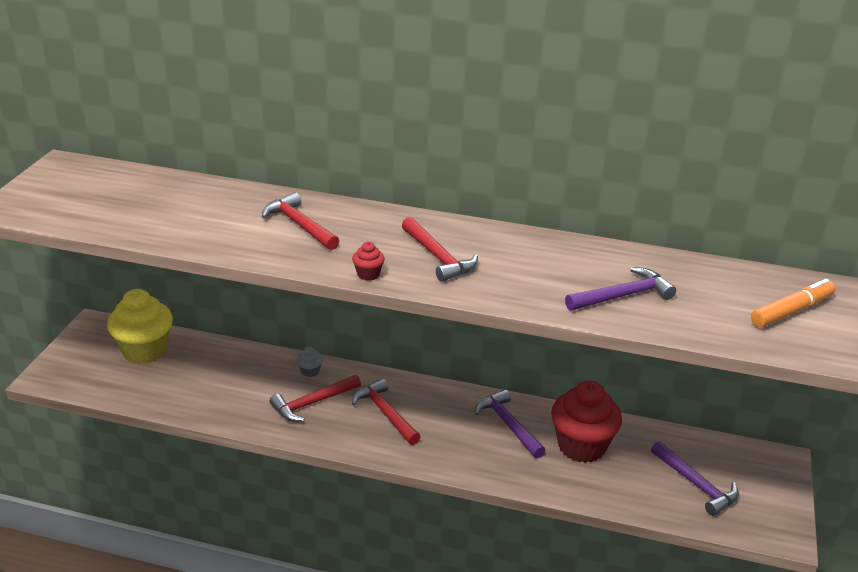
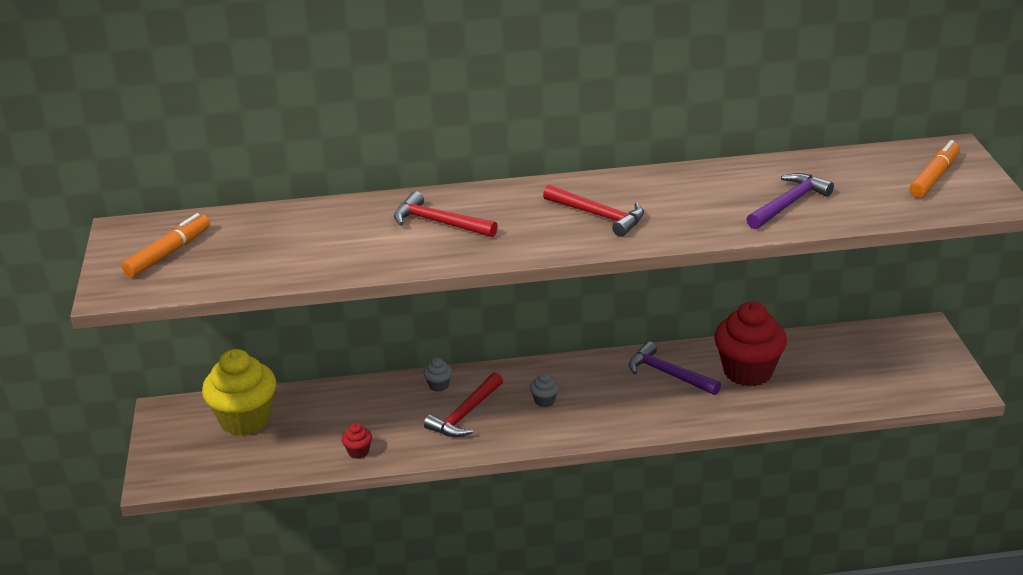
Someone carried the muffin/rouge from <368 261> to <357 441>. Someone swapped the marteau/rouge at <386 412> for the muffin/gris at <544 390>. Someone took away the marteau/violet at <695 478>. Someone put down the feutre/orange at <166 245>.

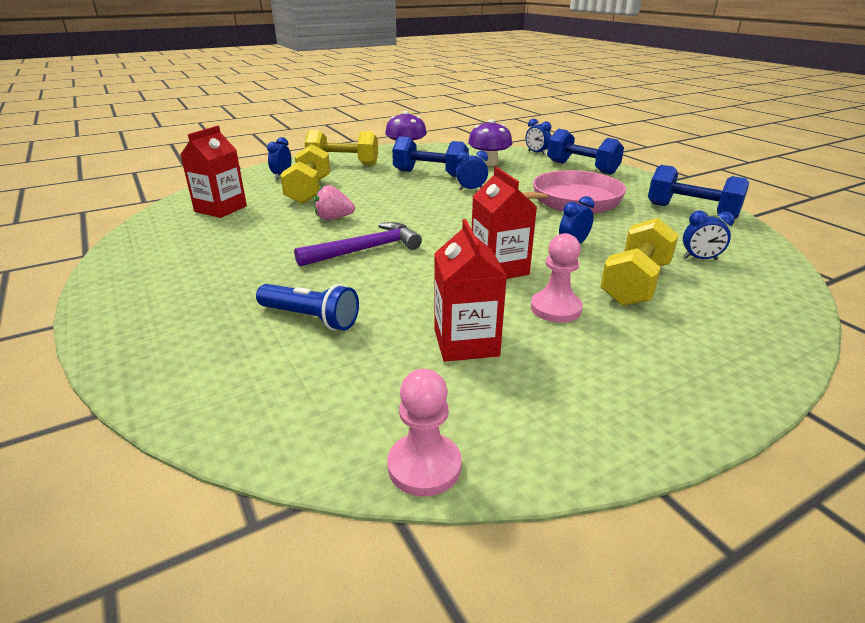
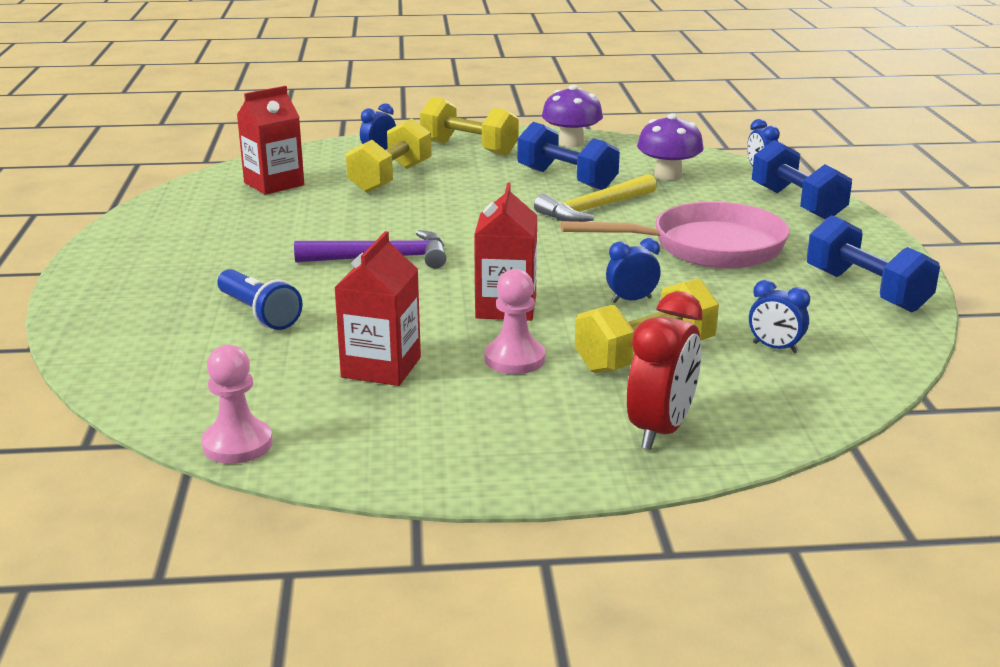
Someone swapped the réveil/bleu at <472 170> for the marteau/jaune at <595 198>. Someone took away the fraise/rose at <334 202>. Someone put down the réveil/rouge at <665 370>.

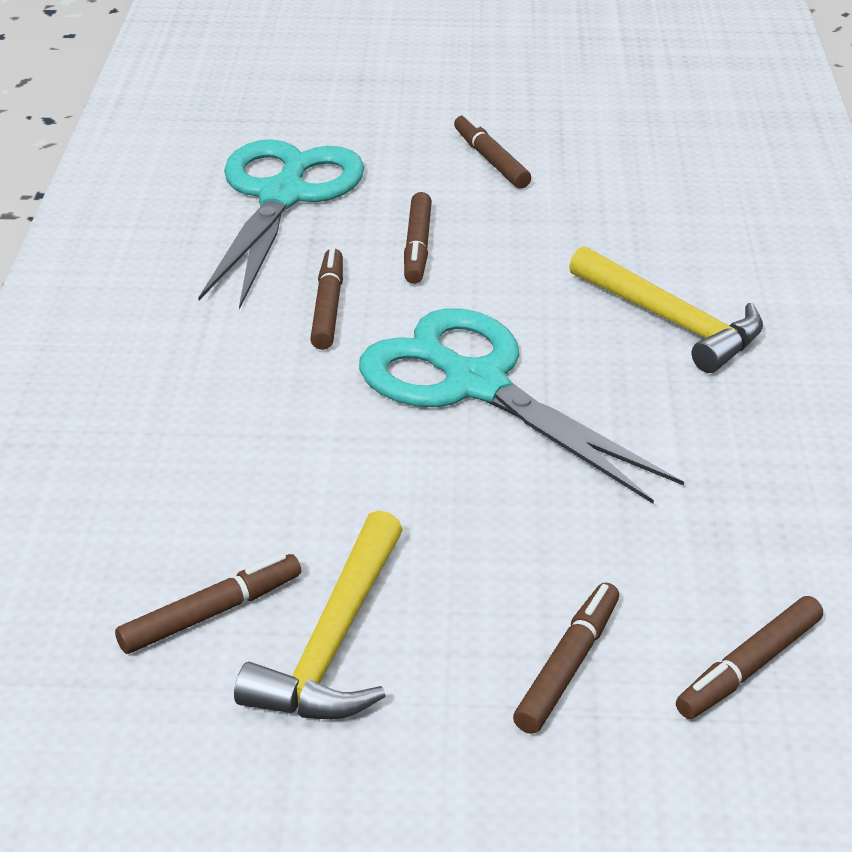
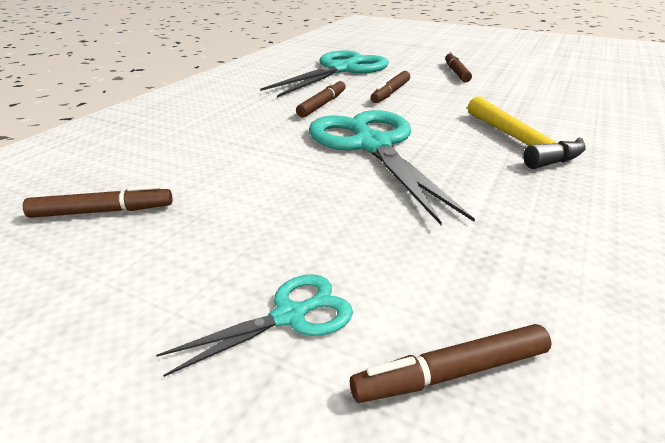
Someone took away the marteau/jaune at <318 614>. Someone swapped the feutre/marron at <566 658> for the ciseaux/turquoise at <254 325>.

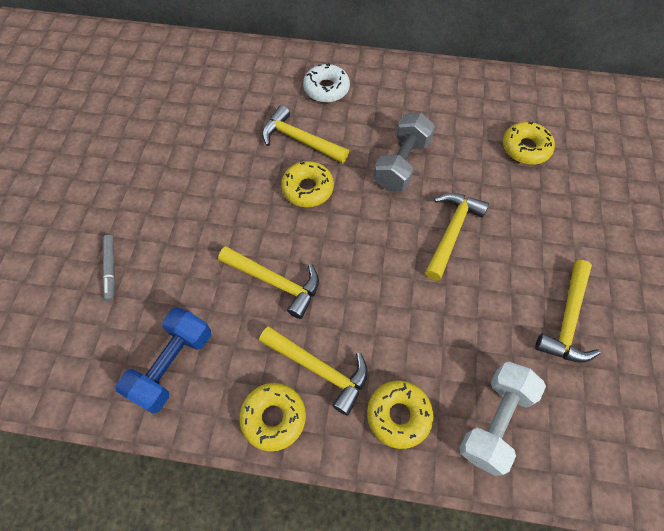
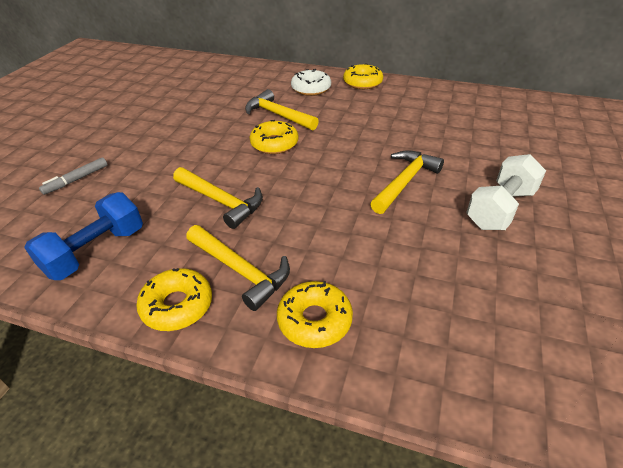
Someone took away the haltère/gris at <404 152>. Someone carried the beignet/jaune from <529 143> to <363 76>. Someone rotated the feutre/gris at <108 268> by 45 degrees clockwise. Someone took away the marteau/jaune at <568 311>. Someone carried the haltère/blanc from <502 419> to <506 192>.

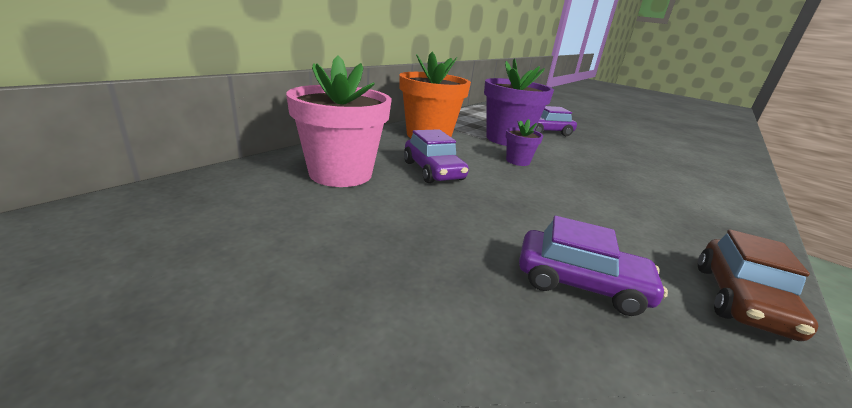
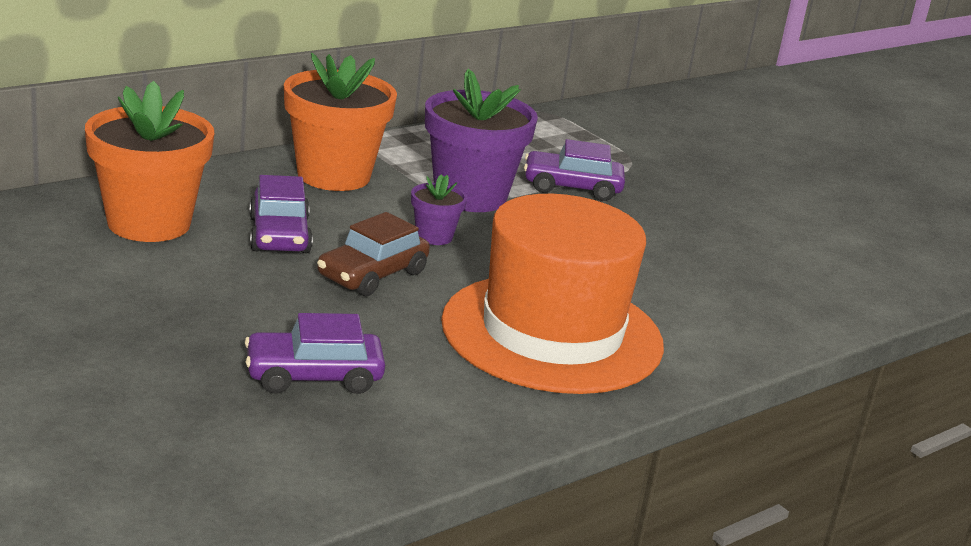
Someone repainted the pot de fleurs/rose at <339 121>, which became the pot de fleurs/orange at <150 161>. Someone rotated the voiture/violet at <593 266> by 135 degrees clockwise. Someone carried the voiture/marron from <758 285> to <373 254>. Someone put down the chapeau/orange at <552 294>.

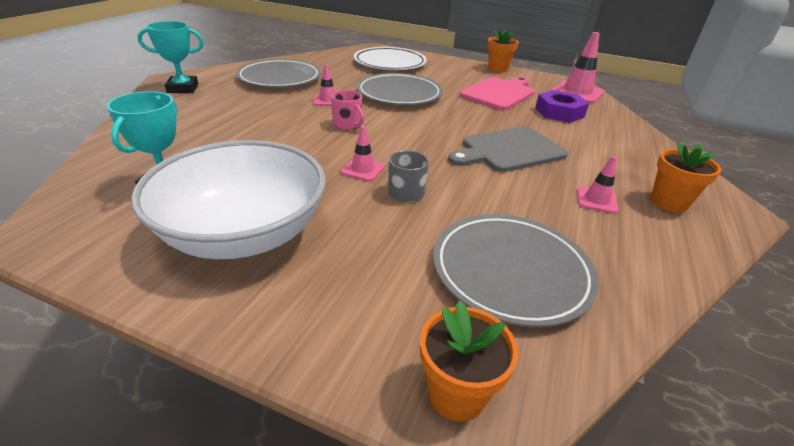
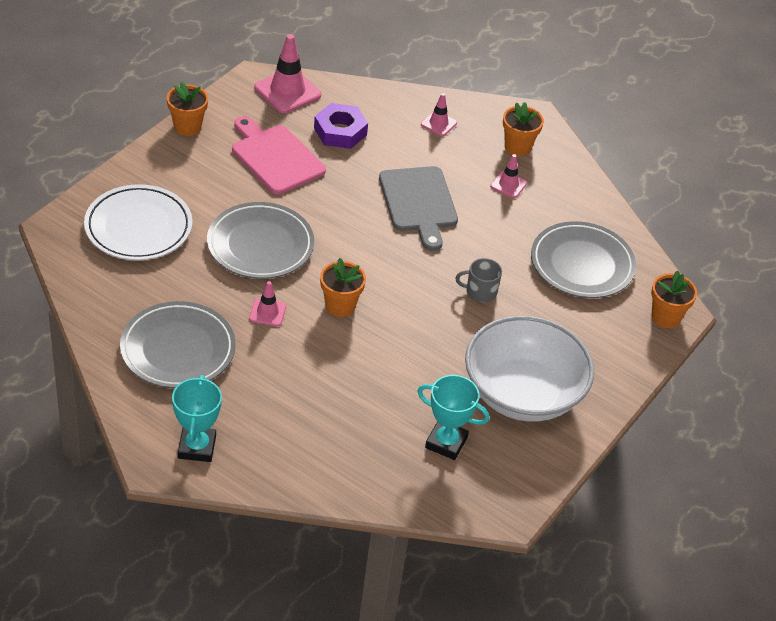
Someone swapped the tasse/rose at <347 110> for the pot de fleurs/orange at <343 287>. Someone carried the cône de chantier/rose from <362 153> to <439 114>.

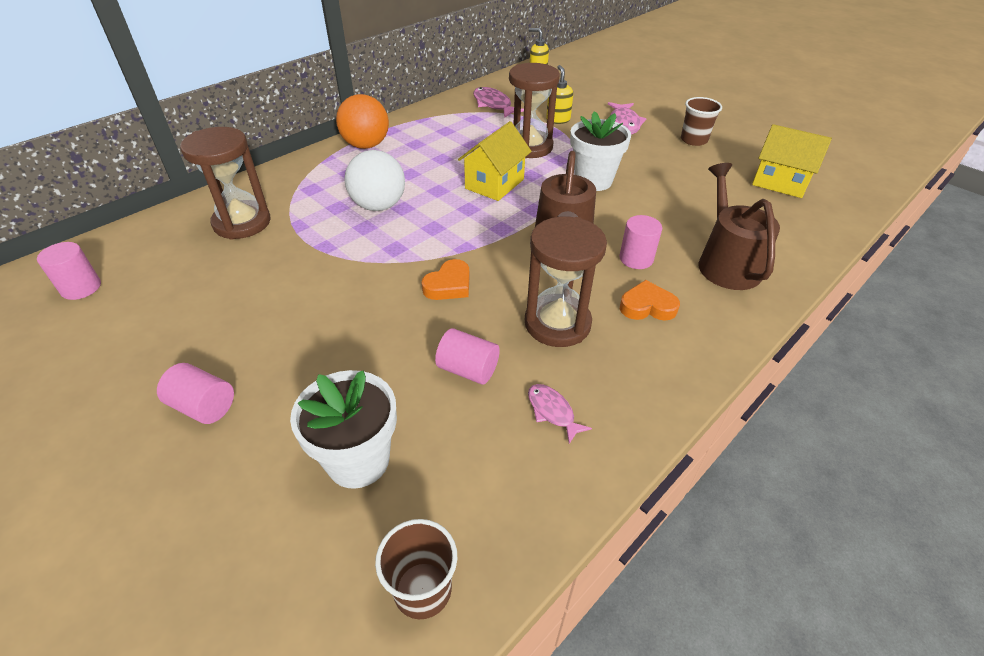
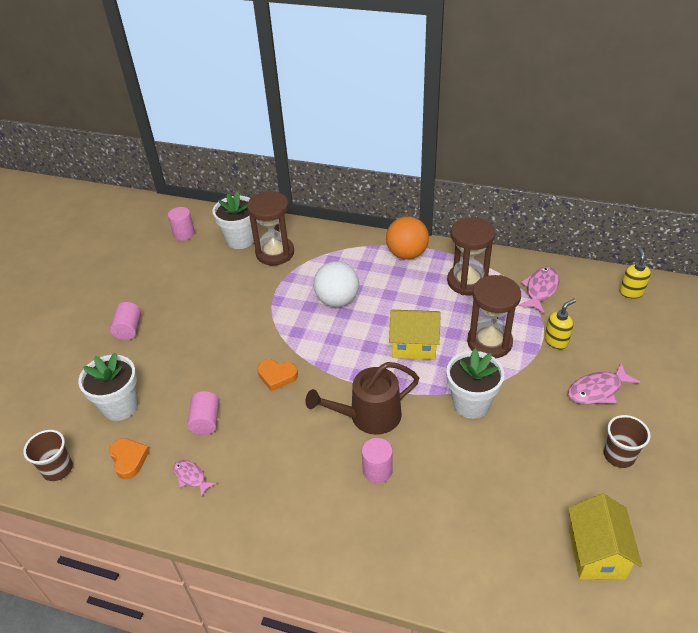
Someone took away the arrosoir/marron at <739 226>. Someone carried the sablier/marron from <566 282> to <471 256>. Someone carried the cœur/orange from <650 300> to <129 458>. Someone rotated the poisson/rose at <560 414> by 75 degrees counterclockwise. Someone put down the pot de fleurs/blanc at <233 220>.

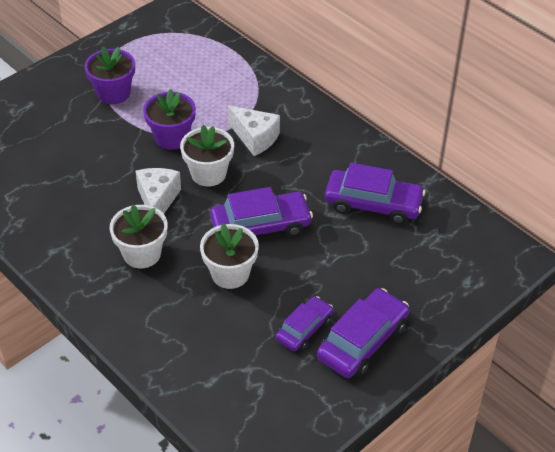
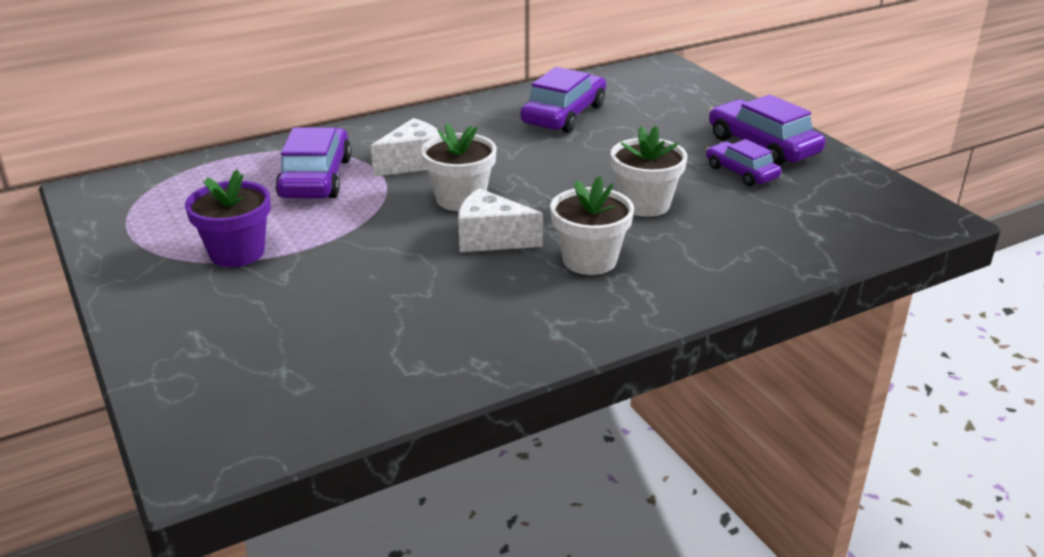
Someone took away the pot de fleurs/violet at <169 119>. Someone carried the voiture/violet from <261 211> to <313 162>.

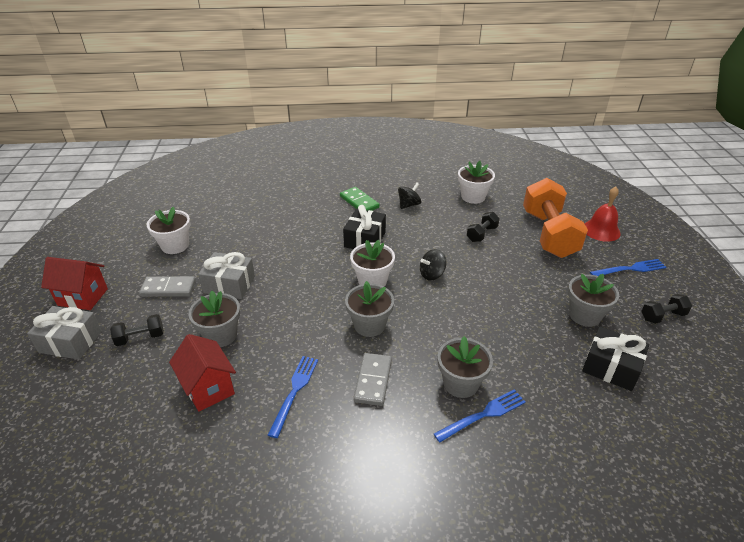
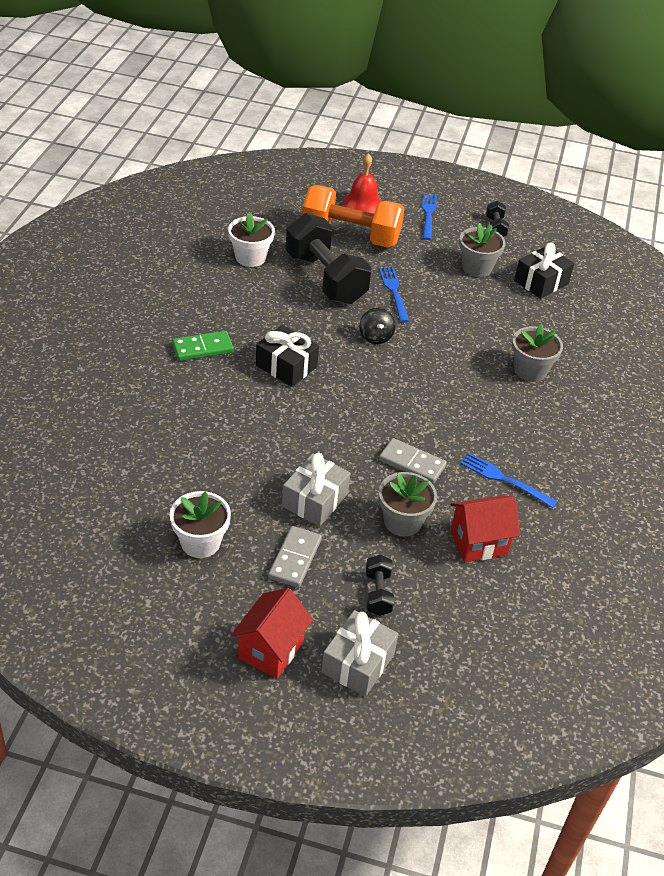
Someone took away the toupie/noir at <410 196>. Someone scaled the haltère/noir at <483 227> by 2.28. Someone took away the pot de fleurs/blanc at <372 263>. Someone took away the pot de fleurs/gris at <369 309>. Someone carried the domino/gris from <372 379> to <413 461>. Someone carried the fourchette/bleu from <480 416> to <394 295>.

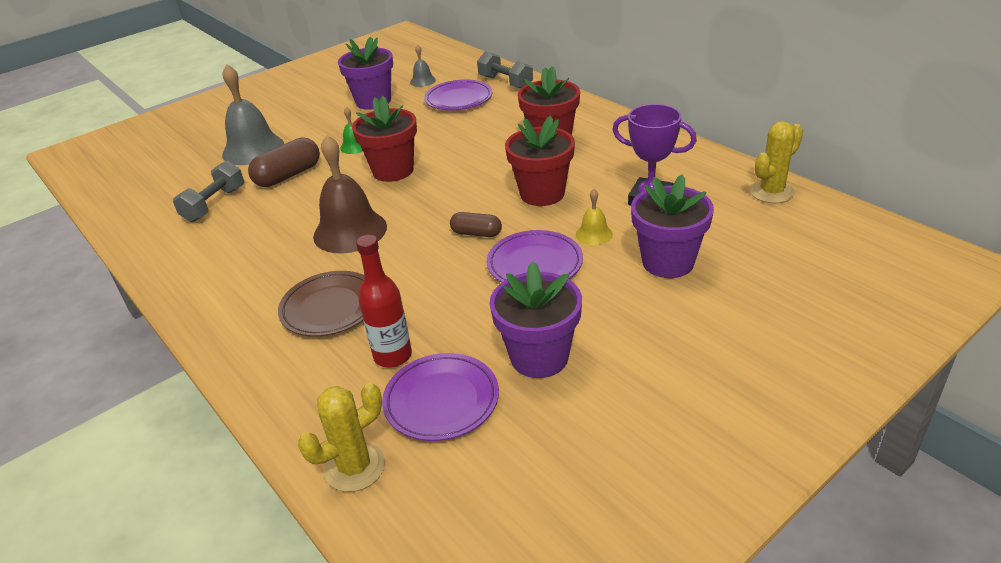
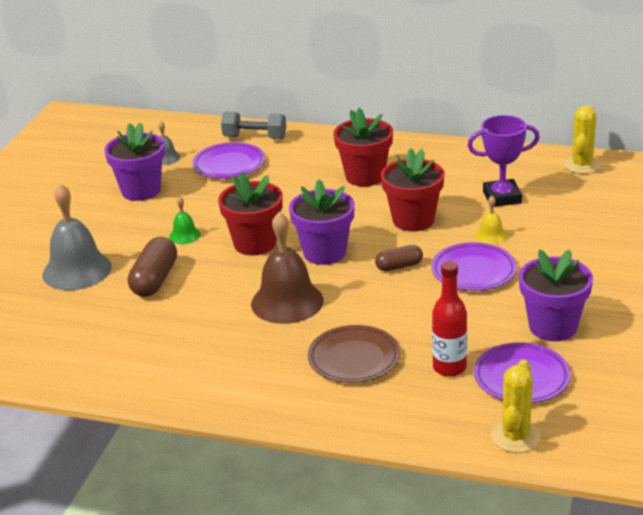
Someone took away the haltère/gris at <208 191>. Someone carried the pot de fleurs/violet from <672 226> to <322 222>.

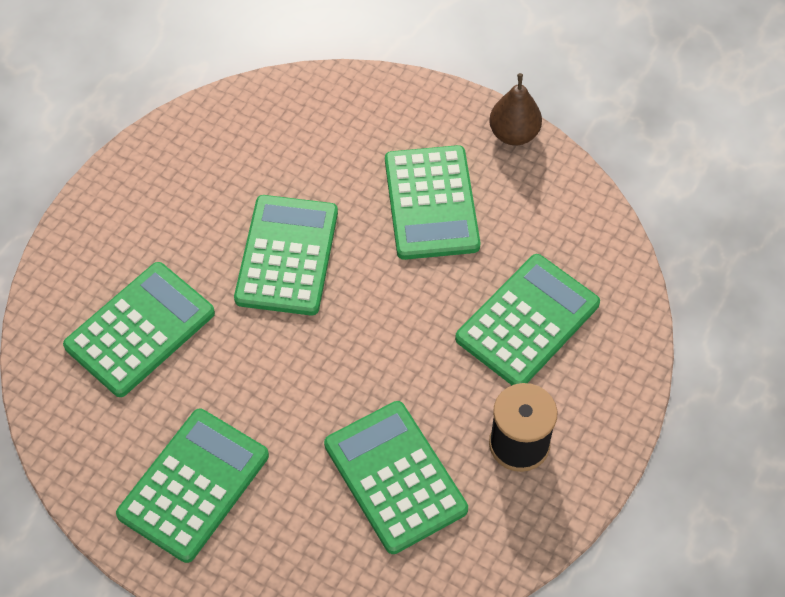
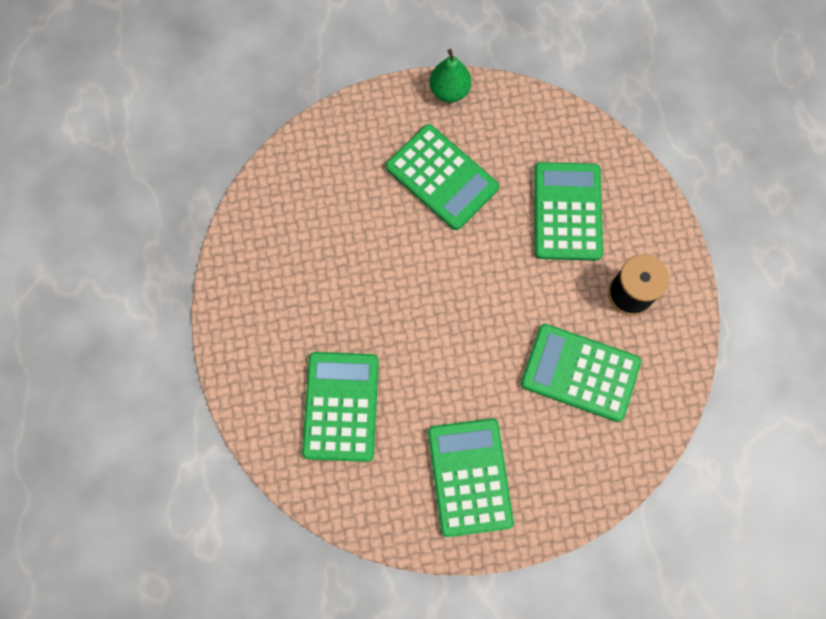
Someone repainted the poire/marron at <515 109>, which became the poire/vert at <450 75>. Someone took away the calculatrice/vert at <286 255>.

